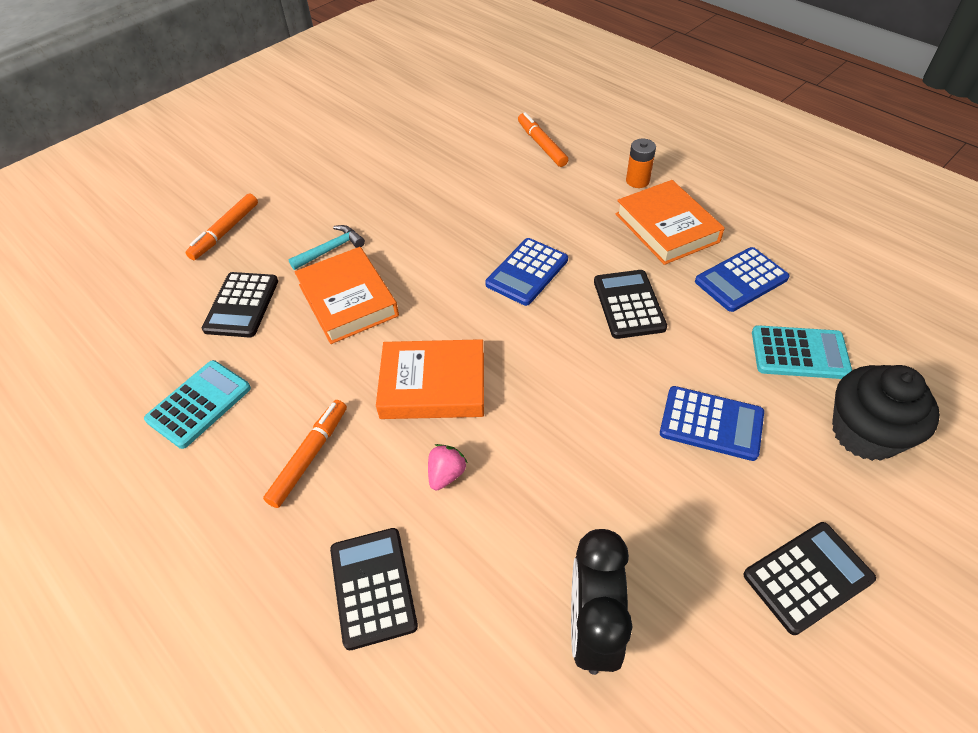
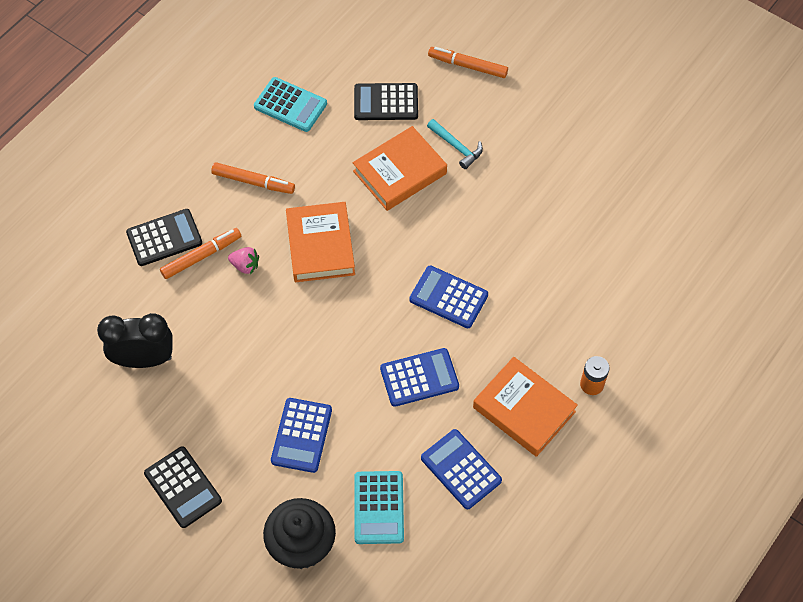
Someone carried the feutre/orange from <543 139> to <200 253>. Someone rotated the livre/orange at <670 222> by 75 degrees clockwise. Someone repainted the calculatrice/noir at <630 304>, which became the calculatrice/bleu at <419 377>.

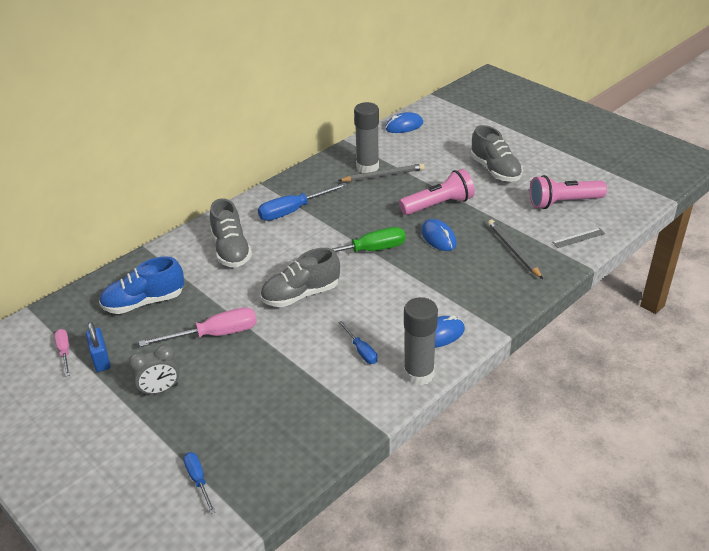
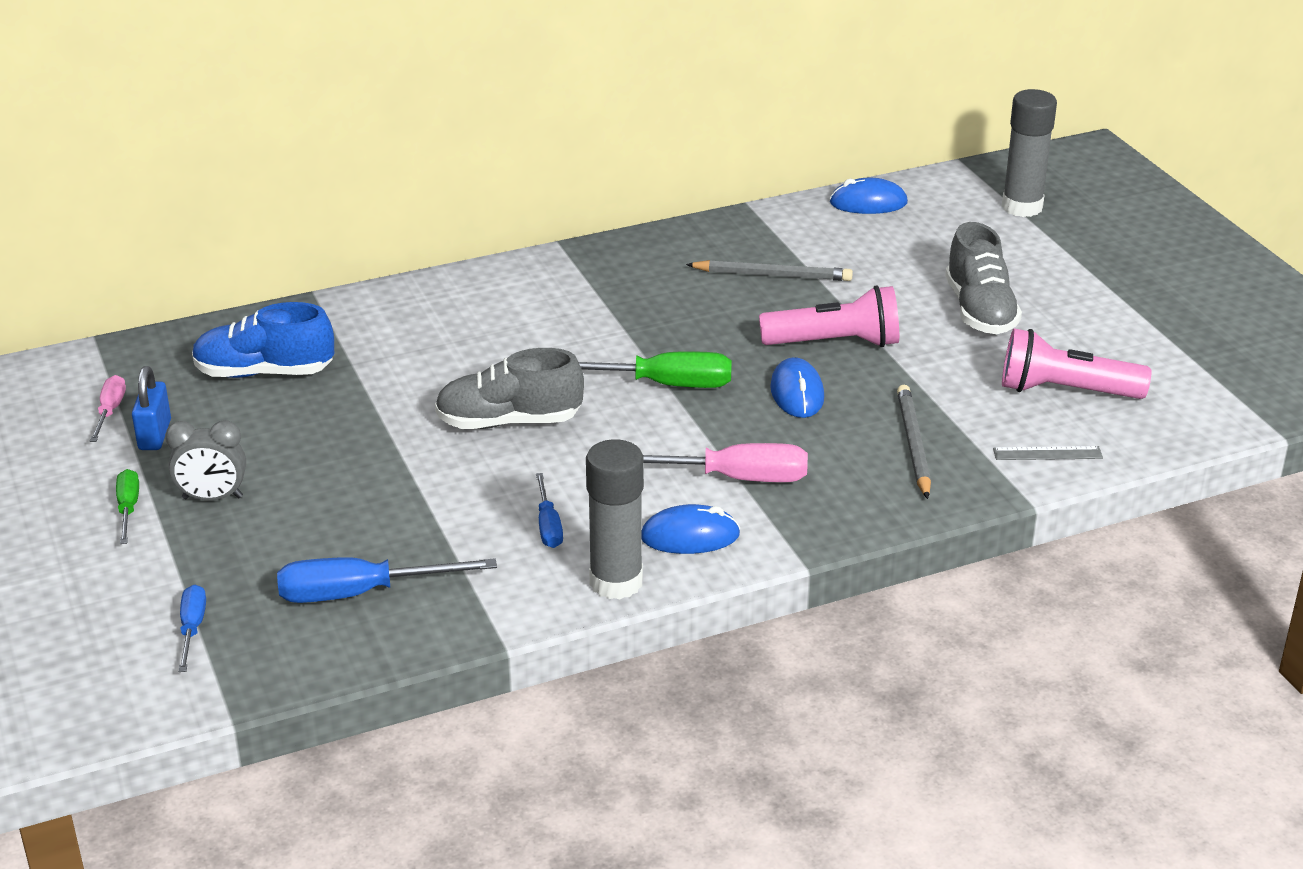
Someone carried the bâton de colle/gris from <366 137> to <1029 153>. Someone carried the tournevis/bleu from <303 202> to <387 580>. Someone took away the chaussure/gris at <231 232>. Someone carried the tournevis/rose from <198 327> to <725 462>. Someone put down the tournevis/vert at <127 506>.

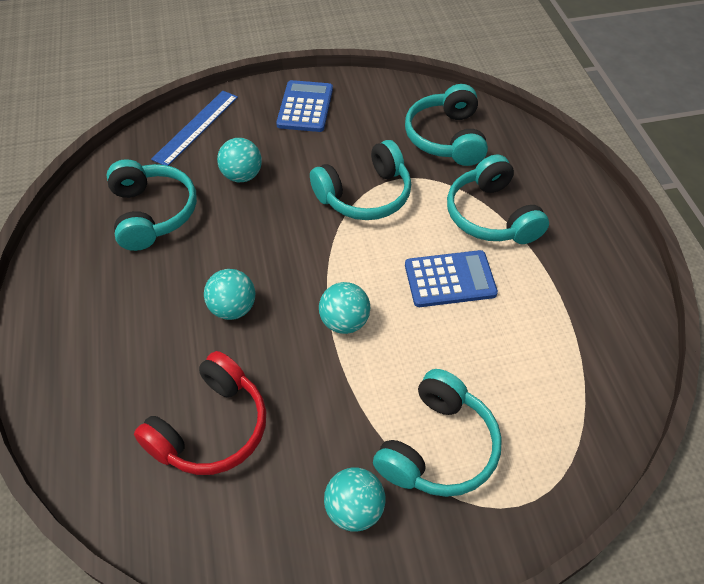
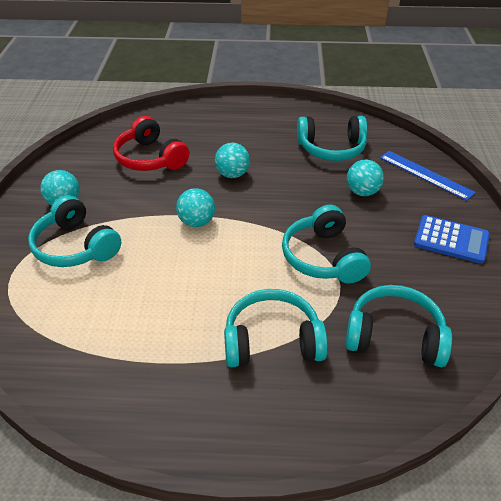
Someone took away the calculatrice/bleu at <451 278>.

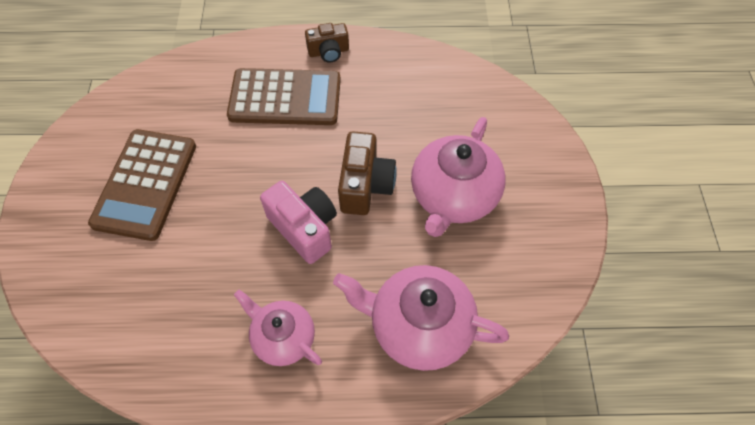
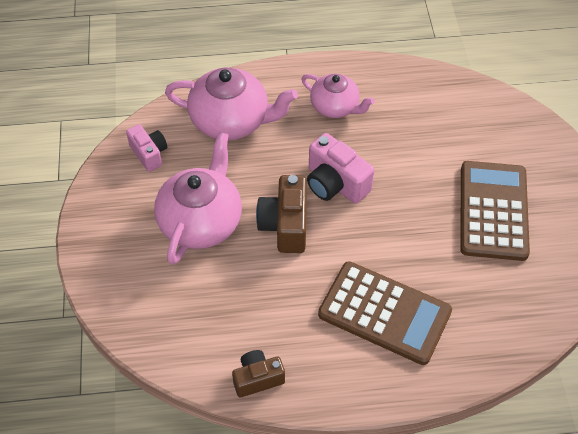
Someone carried the appareil photo/marron from <327 43> to <258 373>. Someone rotated the calculatrice/marron at <284 96> by 150 degrees counterclockwise. Someone put down the appareil photo/rose at <146 148>.

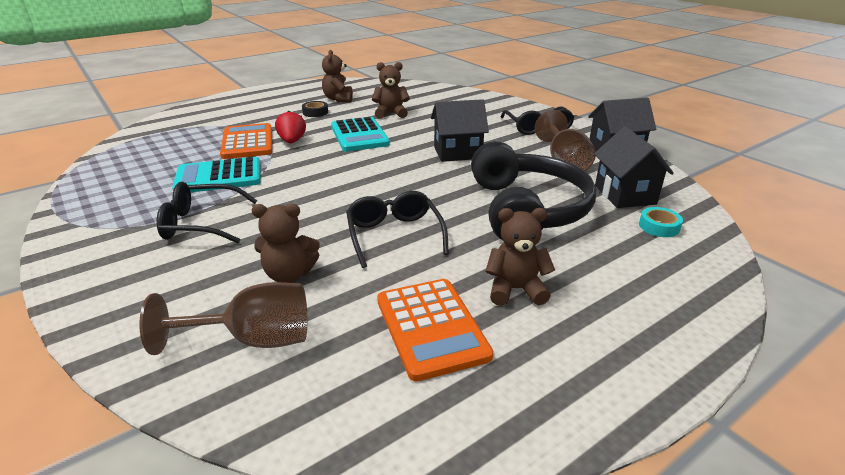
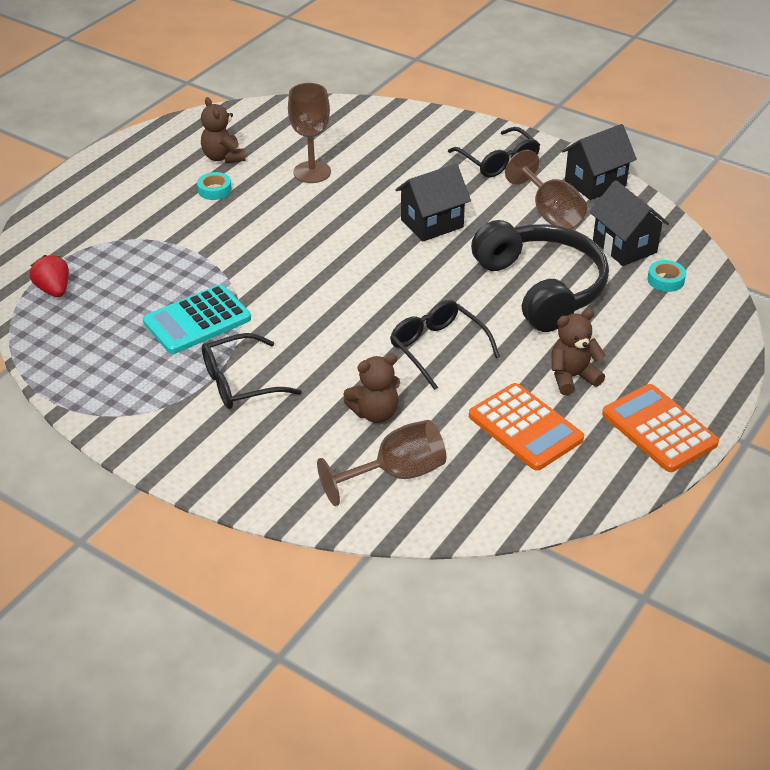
Someone swapped the ours en peluche/marron at <391 90> for the verre à pied/marron at <309 133>. Someone repainted the ruban adhésif/noir at <315 109>, which became the ruban adhésif/turquoise at <214 186>. Someone carried the fraise/rouge from <290 127> to <49 276>. Someone took away the calculatrice/turquoise at <360 134>. Someone carried the calculatrice/orange from <246 141> to <660 428>.

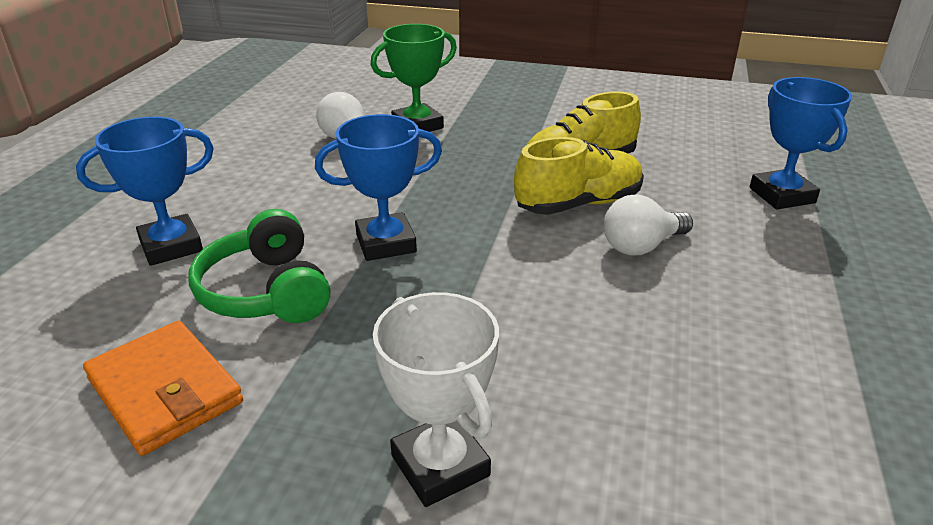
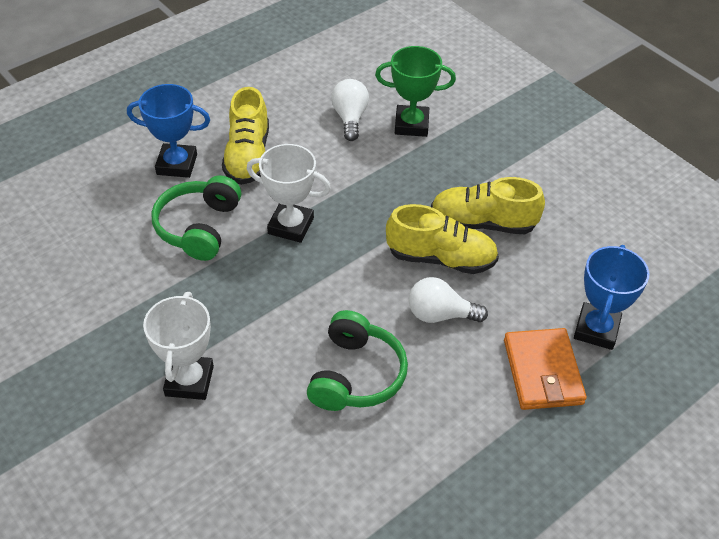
Someone repainted the trophée/bleu at <378 187>, which became the trophée/blanc at <289 193>. Someone carried the portefeuille/orange from <163 388> to <545 369>. Someone put down the chaussure/jaune at <245 136>. Someone put down the casque audio/vert at <357 360>.

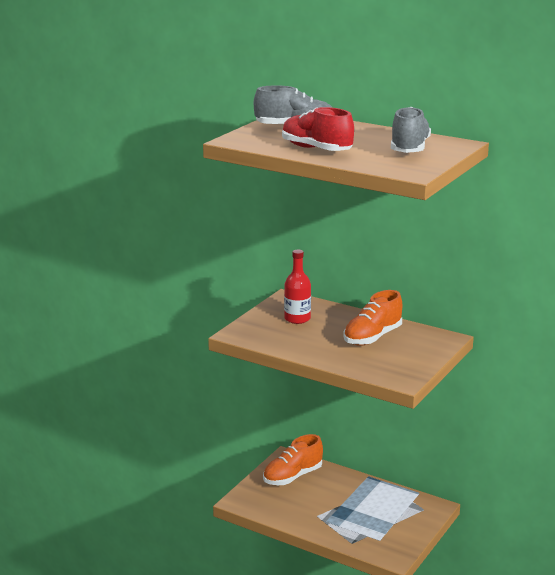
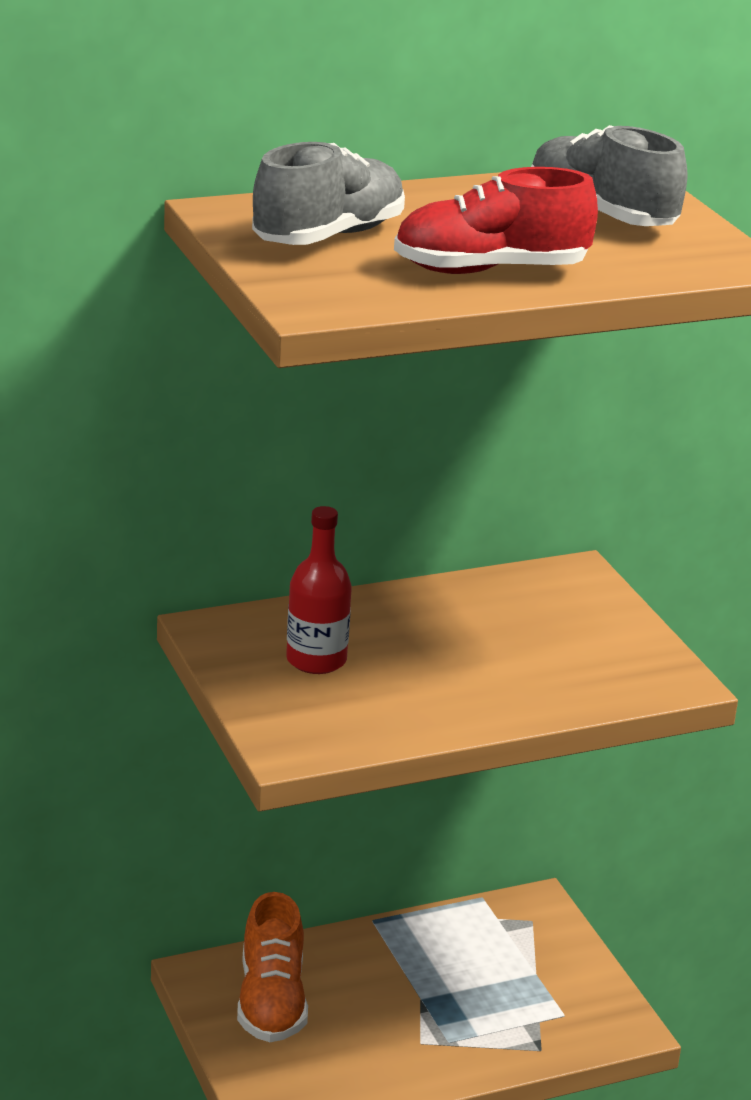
Someone took away the chaussure/orange at <372 318>.

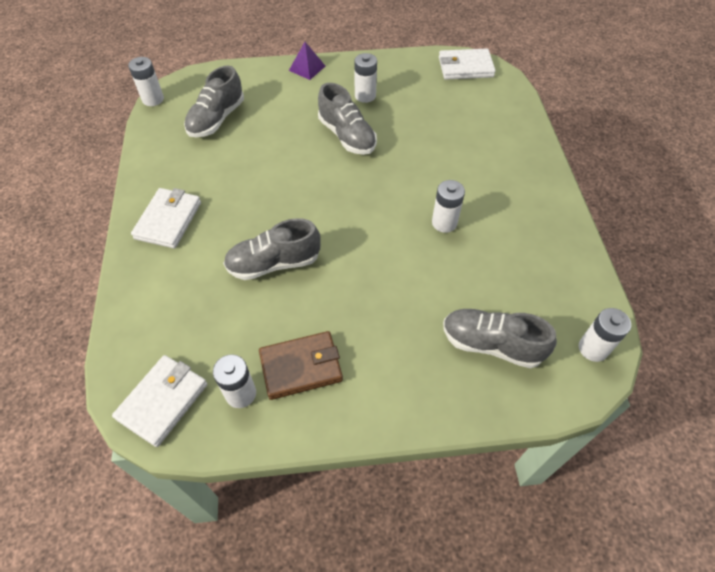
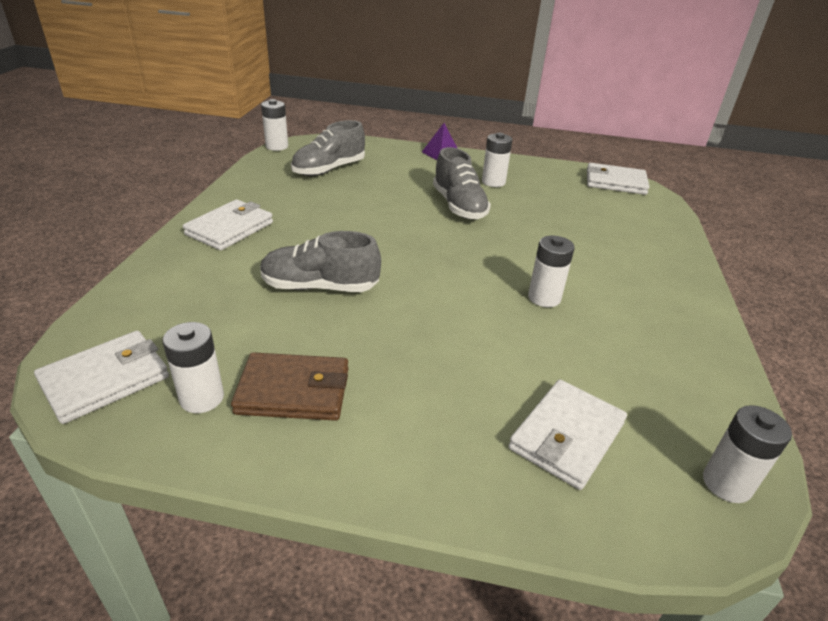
Someone swapped the chaussure/gris at <500 338> for the portefeuille/blanc at <568 434>.

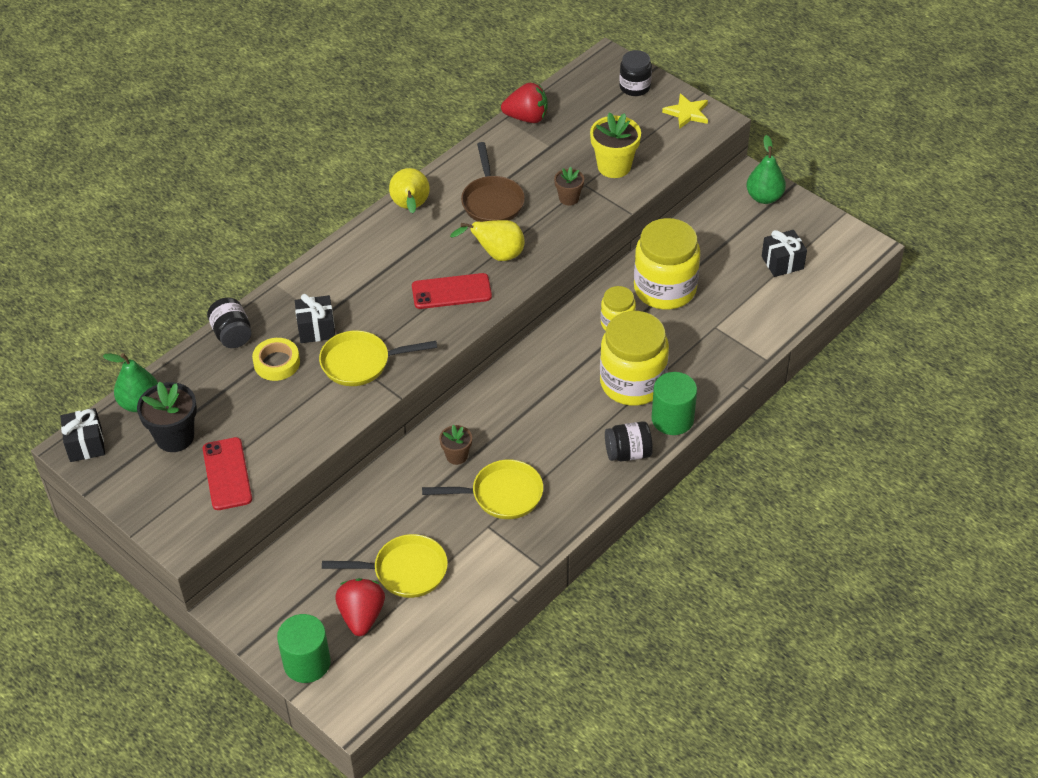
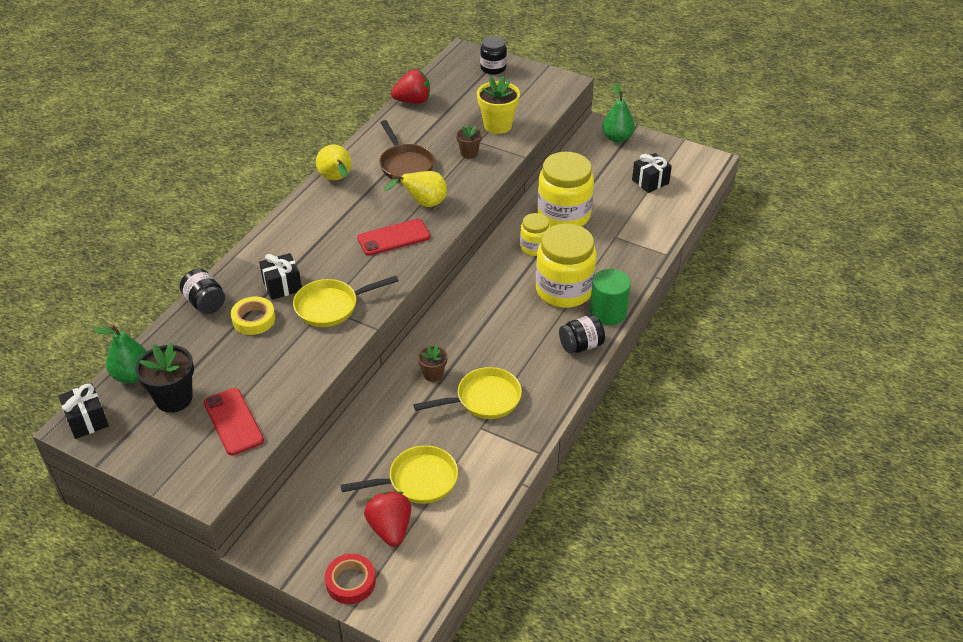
Someone took away the étoile/jaune at <685 111>. Someone swapped the cylindre/vert at <304 648> for the ruban adhésif/rouge at <350 579>.

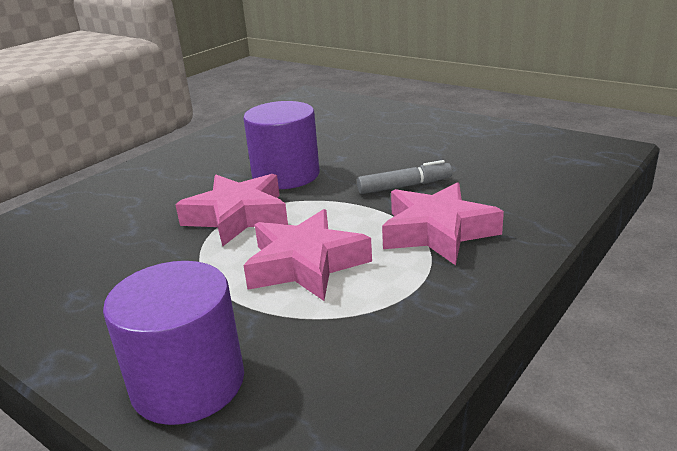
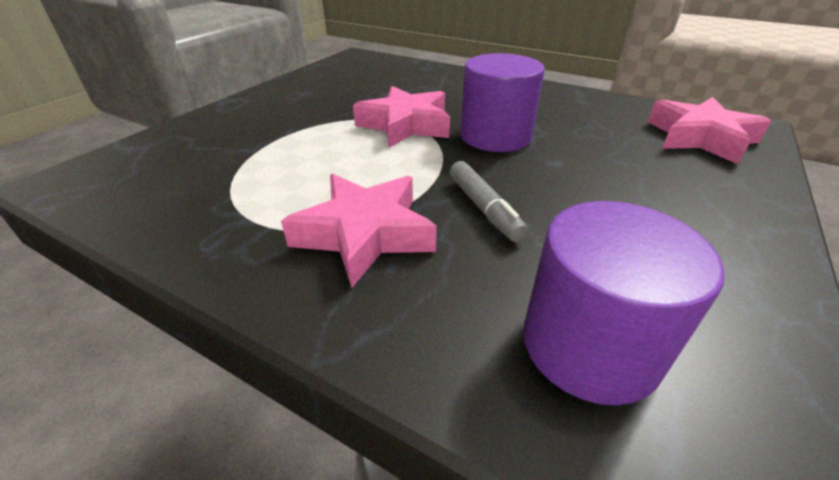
Someone carried the étoile/rose from <307 255> to <709 130>. Someone carried the cylindre/violet from <173 343> to <623 303>.

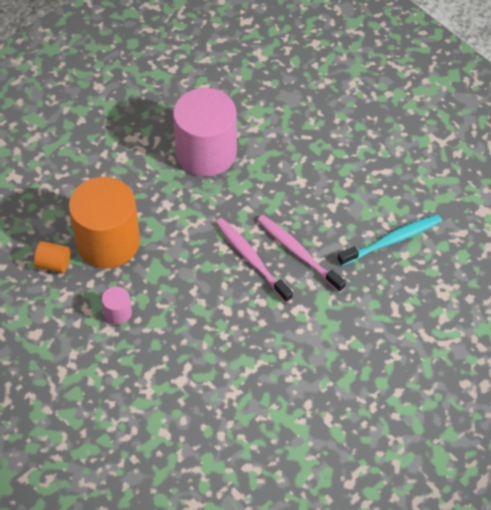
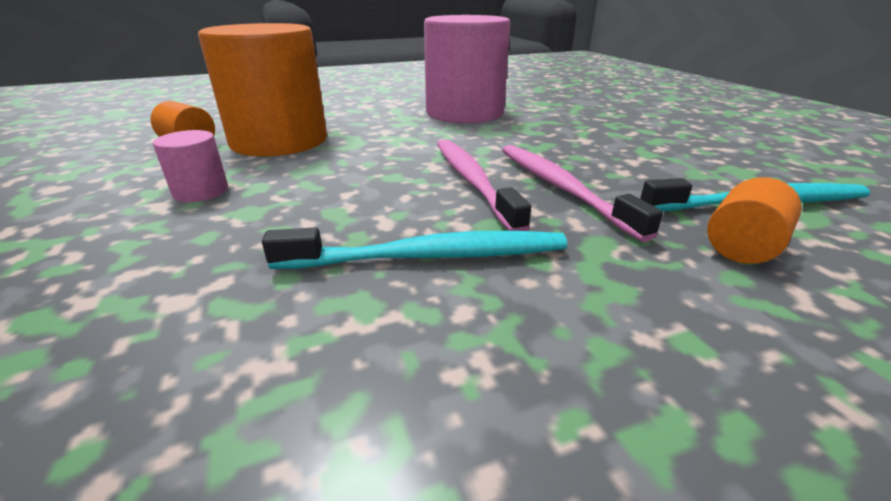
Someone put down the cylindre/orange at <754 220>. Someone put down the brosse à dents/turquoise at <414 248>.

